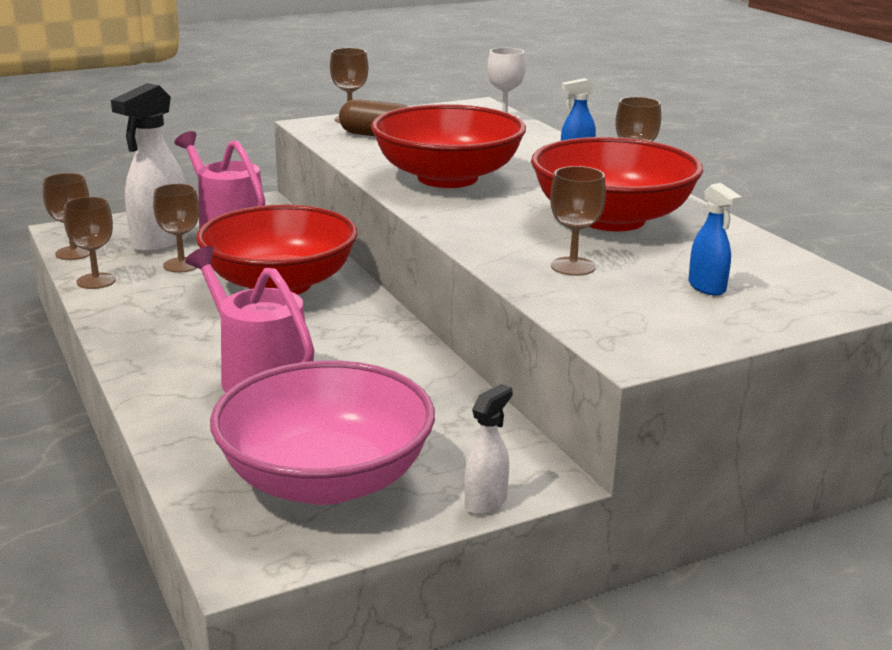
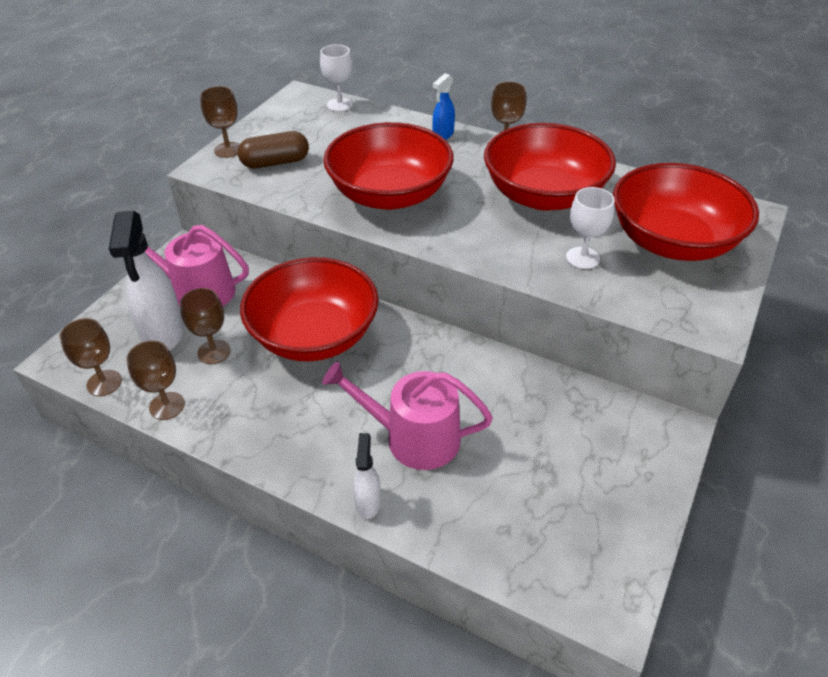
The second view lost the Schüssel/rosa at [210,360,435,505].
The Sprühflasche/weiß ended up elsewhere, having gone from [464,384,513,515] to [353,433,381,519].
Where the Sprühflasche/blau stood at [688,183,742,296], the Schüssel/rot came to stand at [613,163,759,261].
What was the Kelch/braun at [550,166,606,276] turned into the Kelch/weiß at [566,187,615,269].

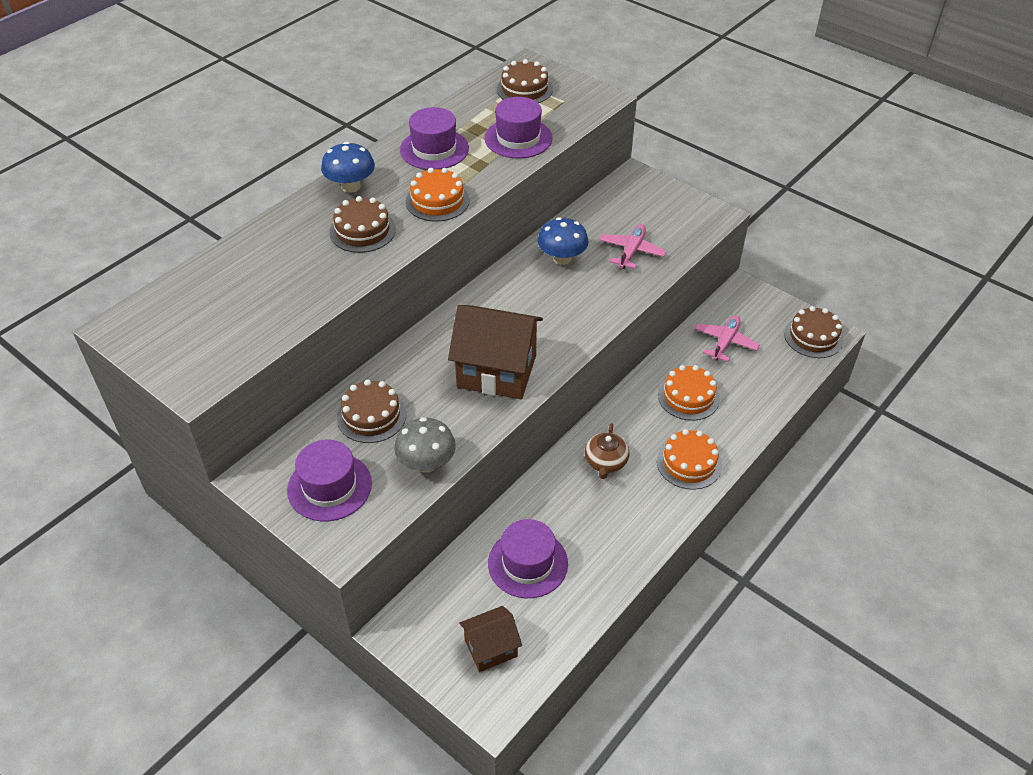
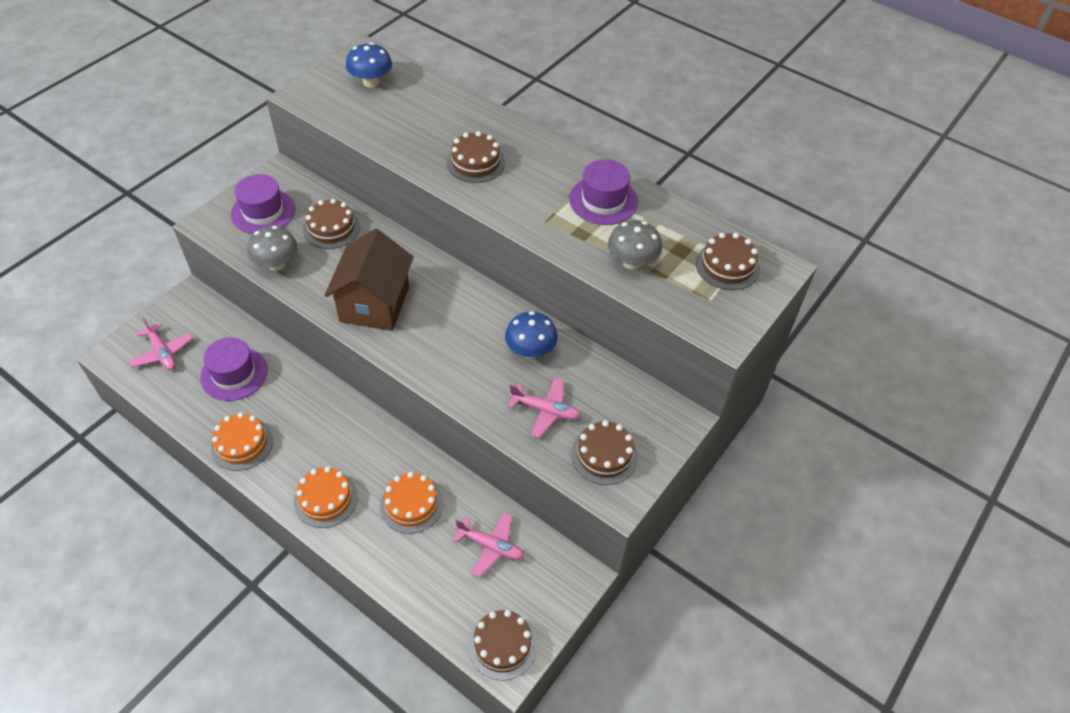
The second view lost the Teekanne/braun at [585,423,629,479].
The second view gained the Kuchen/braun at [571,420,638,485].
The Pilz/blau ended up elsewhere, having gone from [321,142,375,193] to [346,43,392,88].
The Kuchen/orange ended up elsewhere, having gone from [406,168,470,221] to [211,412,273,471].
Where the Haus/braun stood at [459,606,522,672], the Flugzeug/rosa came to stand at [128,317,193,370].
Where the Hut/lila stood at [484,97,553,158], the Pilz/grau came to stand at [608,220,662,270].

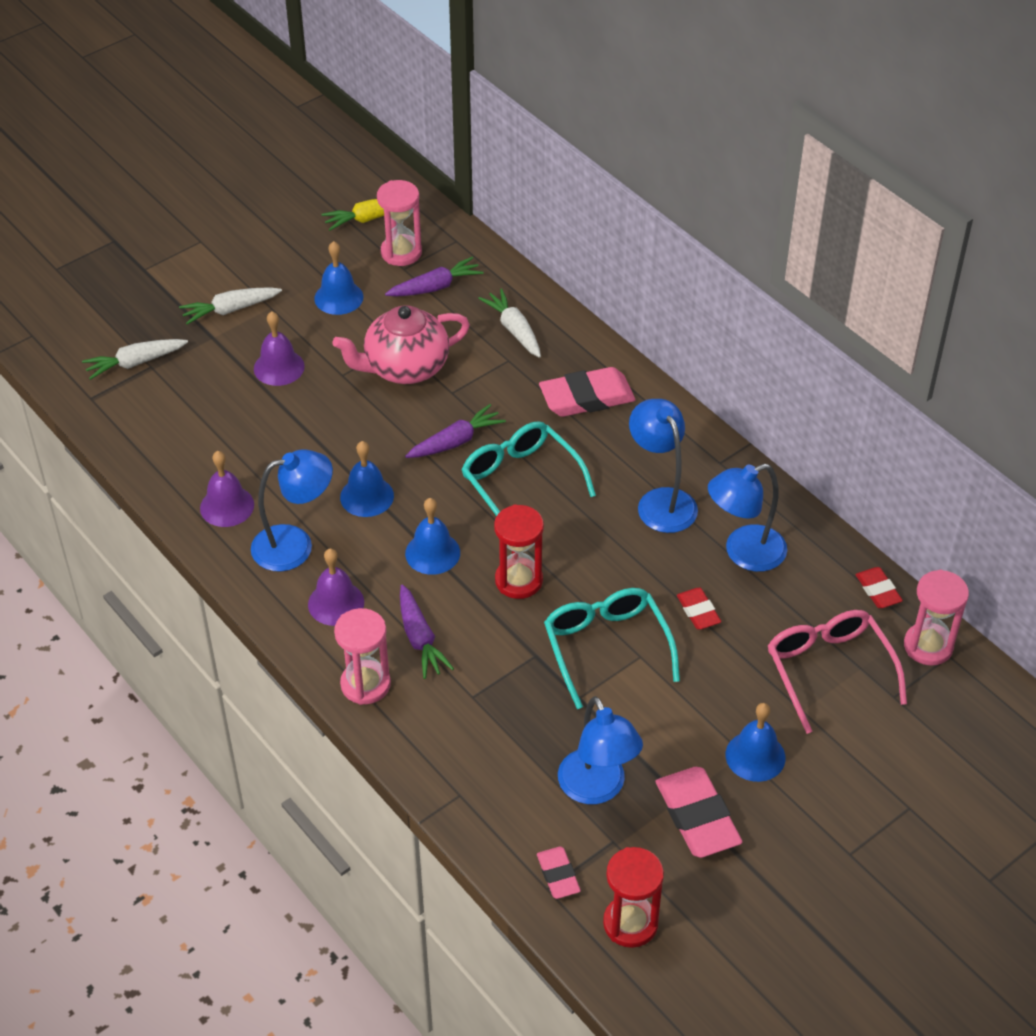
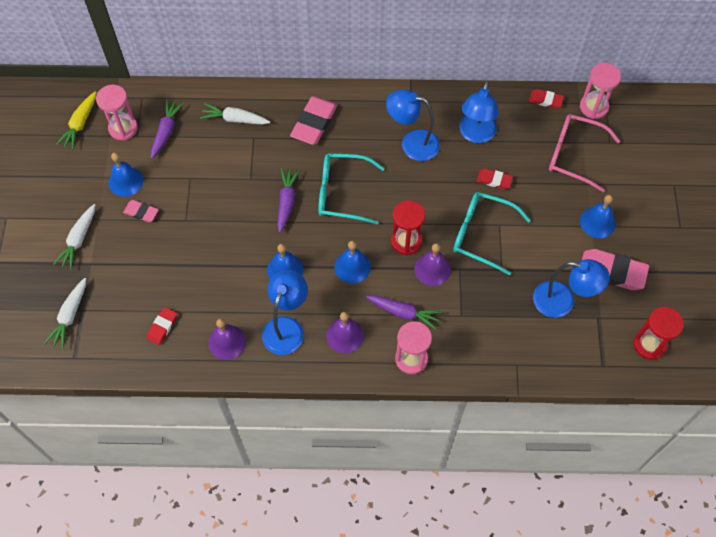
The second view lost the Teekanne/rosa at [333,305,470,384].
The second view gained the Radiergummi/rot at [146,307,177,345].
The Glocke/lila ended up elsewhere, having gone from [254,311,305,386] to [414,243,451,286].
The Radiergummi/rosa ended up elsewhere, having gone from [537,846,581,899] to [123,200,159,222].

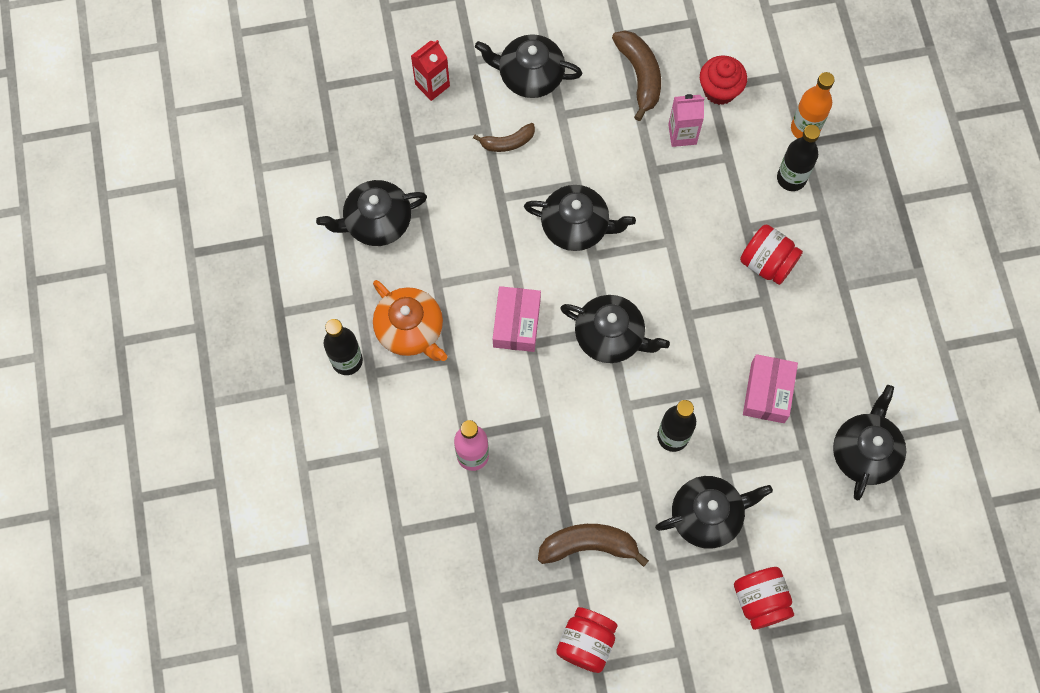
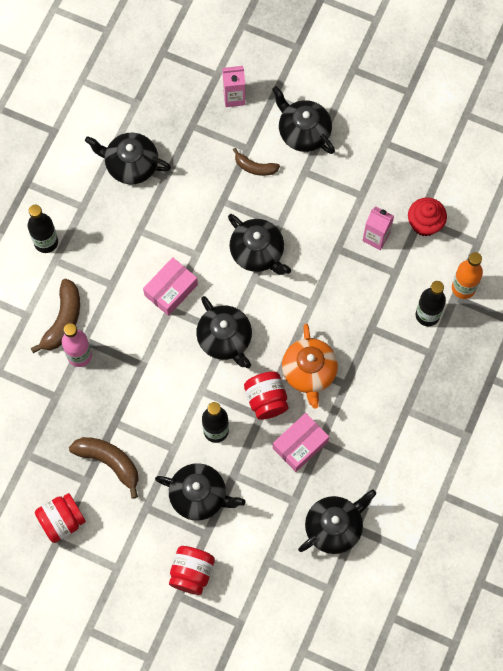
The Teekanne/orange ended up elsewhere, having gone from [373,280,447,361] to [282,324,338,409].
The Banane/braun ended up elsewhere, having gone from [612,30,661,121] to [31,279,80,353].
The Einmachglas/rot ended up elsewhere, having gone from [740,224,803,285] to [244,371,288,420].
What was the Getränkekarton/rot at [411,40,450,101] turned into the Getränkekarton/rosa at [222,66,245,107].

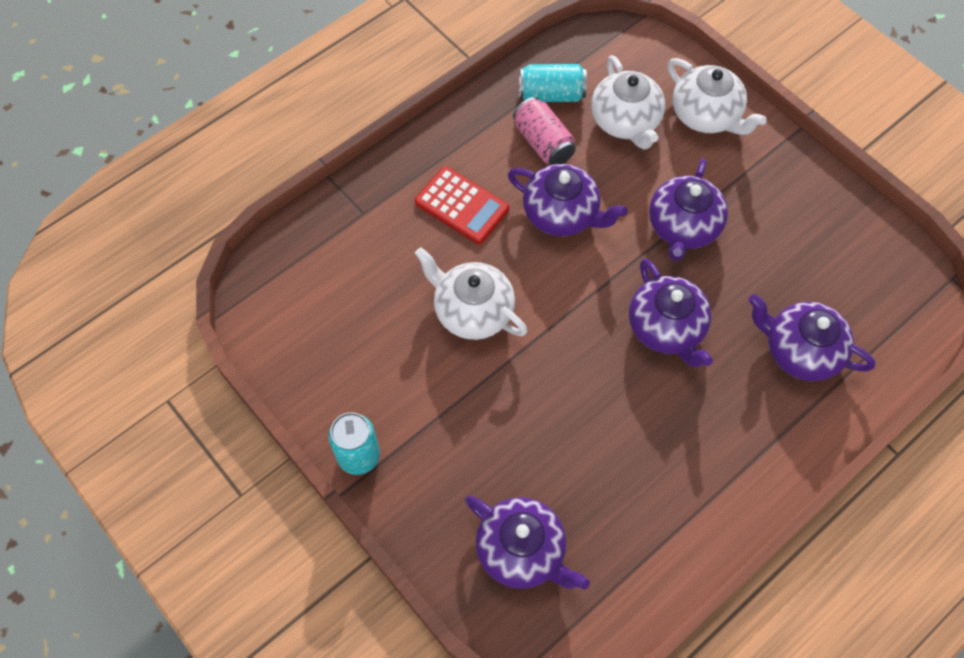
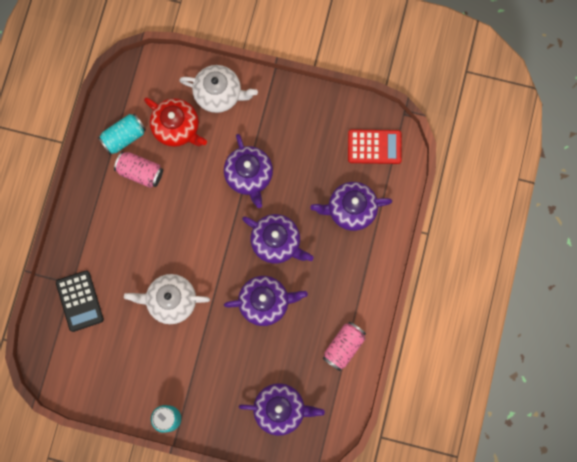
The second view gained the Taschenrechner/schwarz at [56,270,104,332].
The second view gained the Dose/rosa at [322,322,366,371].
The Taschenrechner/rot ended up elsewhere, having gone from [415,166,509,244] to [348,129,402,164].
The Teekanne/lila ended up elsewhere, having gone from [508,164,628,236] to [224,276,308,326].
What was the Teekanne/weiß at [591,55,665,150] turned into the Teekanne/rot at [144,97,207,147].

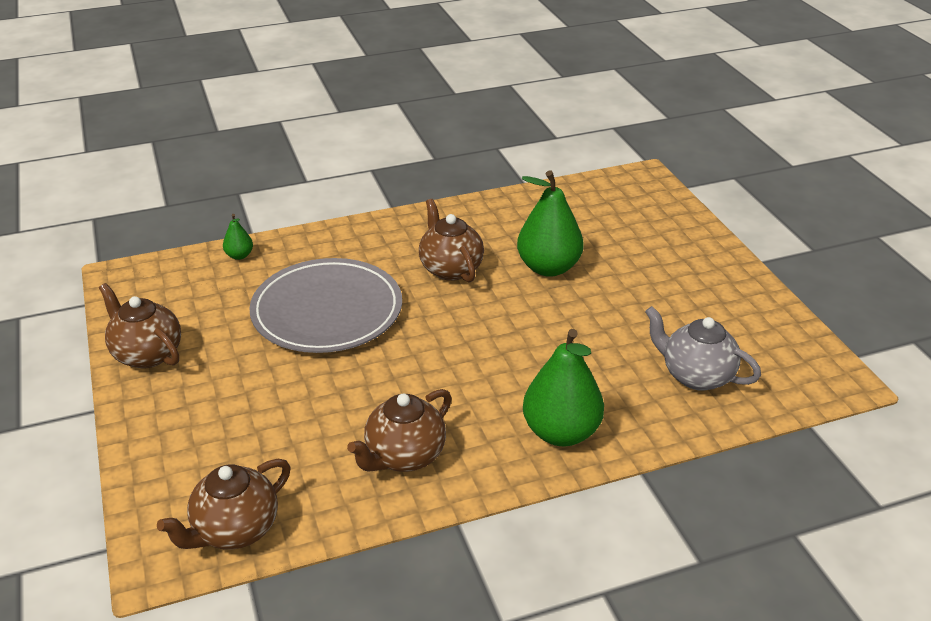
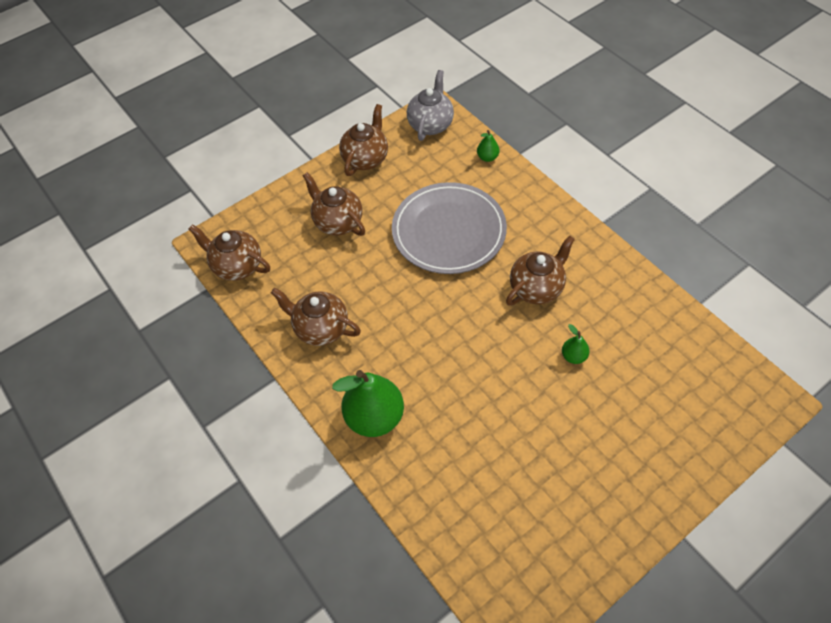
The second view gained the Teekanne/braun at [303,172,365,236].
The Teekanne/grau ended up elsewhere, having gone from [645,306,761,391] to [407,70,454,141].
The size of the Birne/grün at [517,170,584,277] changed by a factor of 0.46.

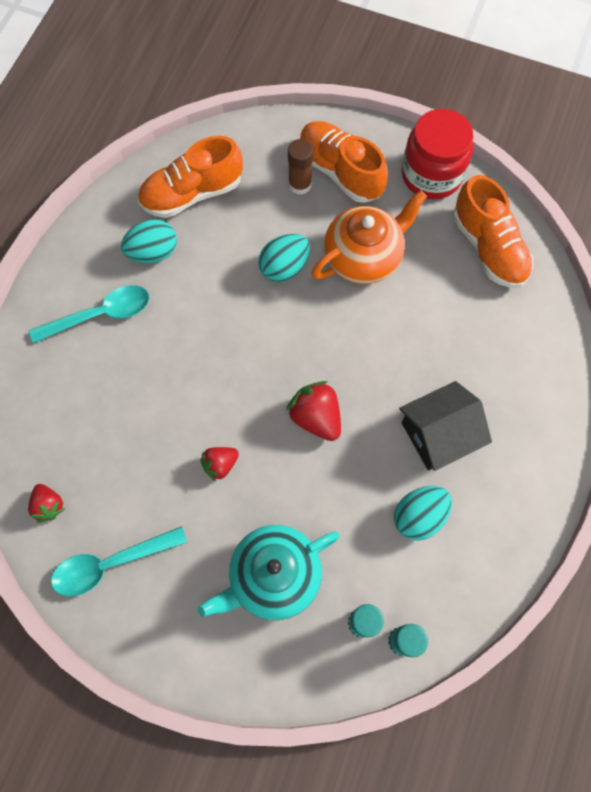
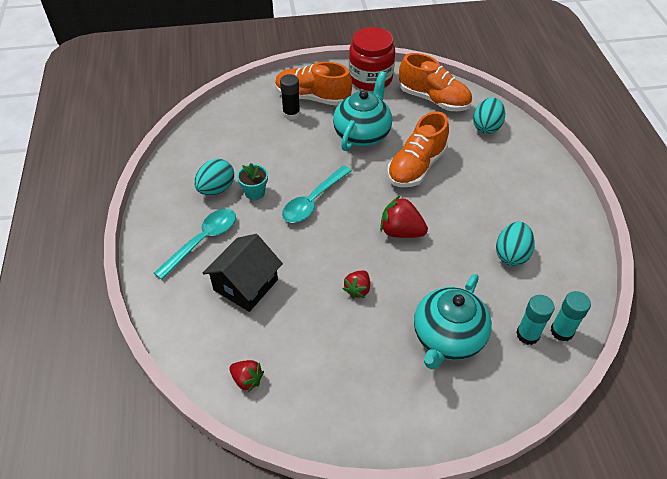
The second view gained the Blumentopf/türkis at [237,163,268,200].
The Löffel/türkis ended up elsewhere, having gone from [51,526,187,596] to [282,165,352,223].
The Schuh/orange ended up elsewhere, having gone from [138,136,243,218] to [387,111,449,187].
The Ei/türkis ended up elsewhere, having gone from [258,234,310,282] to [473,98,505,134].
The Haus/schwarz ended up elsewhere, having gone from [399,381,492,471] to [203,234,283,312].
What was the Klebestift/braun at [288,139,313,195] turned into the Klebestift/schwarz at [280,74,300,120].
What was the Teekanne/orange at [312,190,427,284] turned into the Teekanne/türkis at [333,71,392,151].

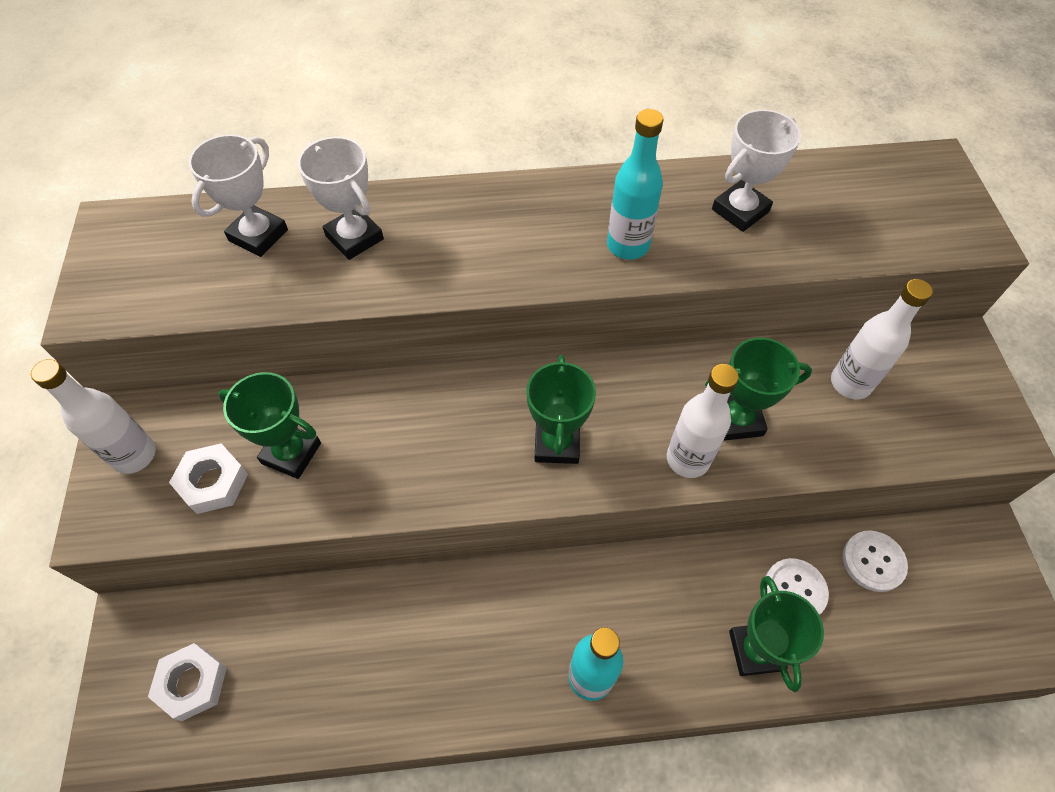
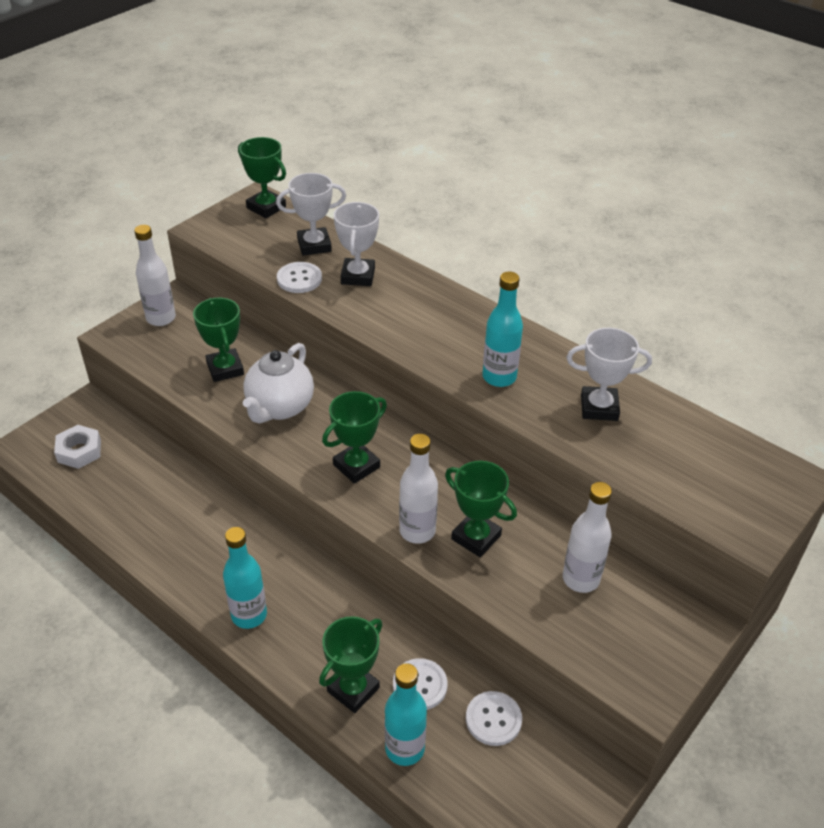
The second view lost the Sechskantmutter/weiß at [169,443,248,514].
The second view gained the Pokal/grün at [238,137,286,218].
The second view gained the Teekanne/weiß at [243,343,314,424].
The second view gained the Knopf/weiß at [277,262,322,293].
The second view gained the Flasche/türkis at [385,663,427,766].

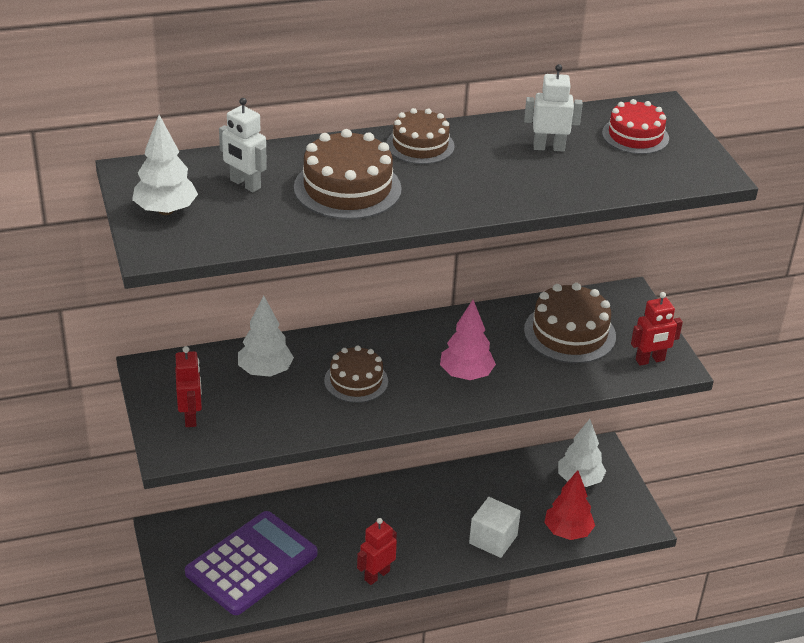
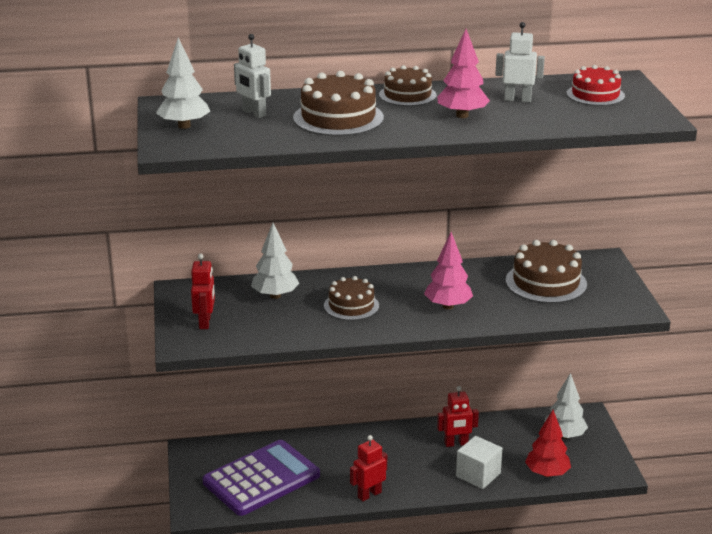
The second view gained the Baum/rosa at [438,29,490,118].
The Roboter/rot ended up elsewhere, having gone from [631,292,683,366] to [437,386,479,447].

